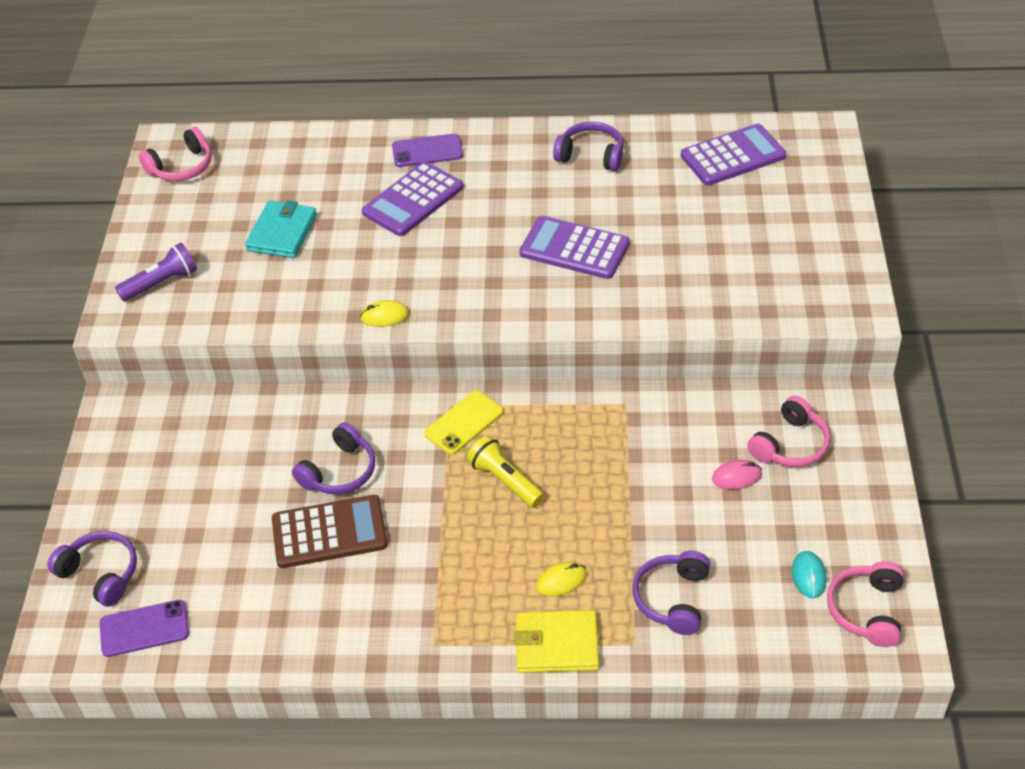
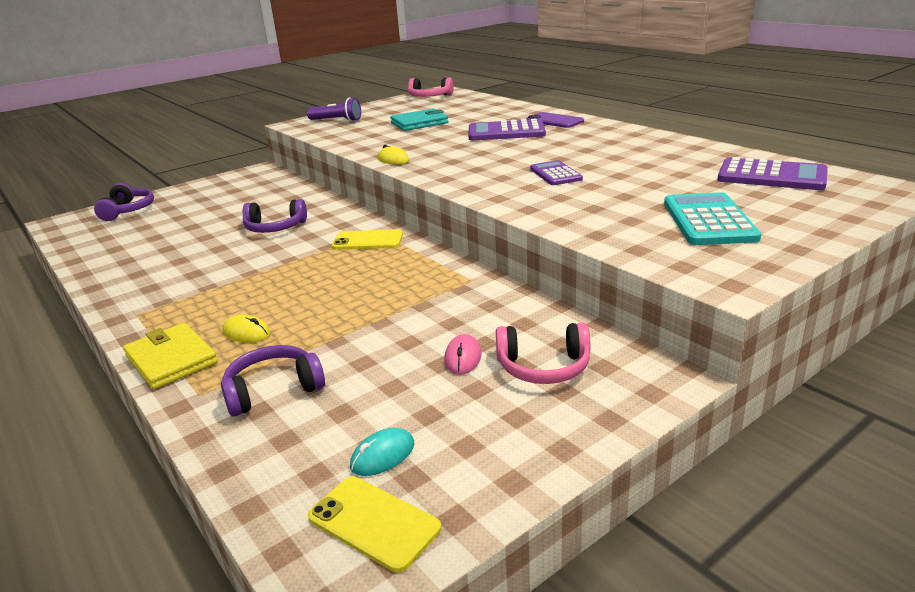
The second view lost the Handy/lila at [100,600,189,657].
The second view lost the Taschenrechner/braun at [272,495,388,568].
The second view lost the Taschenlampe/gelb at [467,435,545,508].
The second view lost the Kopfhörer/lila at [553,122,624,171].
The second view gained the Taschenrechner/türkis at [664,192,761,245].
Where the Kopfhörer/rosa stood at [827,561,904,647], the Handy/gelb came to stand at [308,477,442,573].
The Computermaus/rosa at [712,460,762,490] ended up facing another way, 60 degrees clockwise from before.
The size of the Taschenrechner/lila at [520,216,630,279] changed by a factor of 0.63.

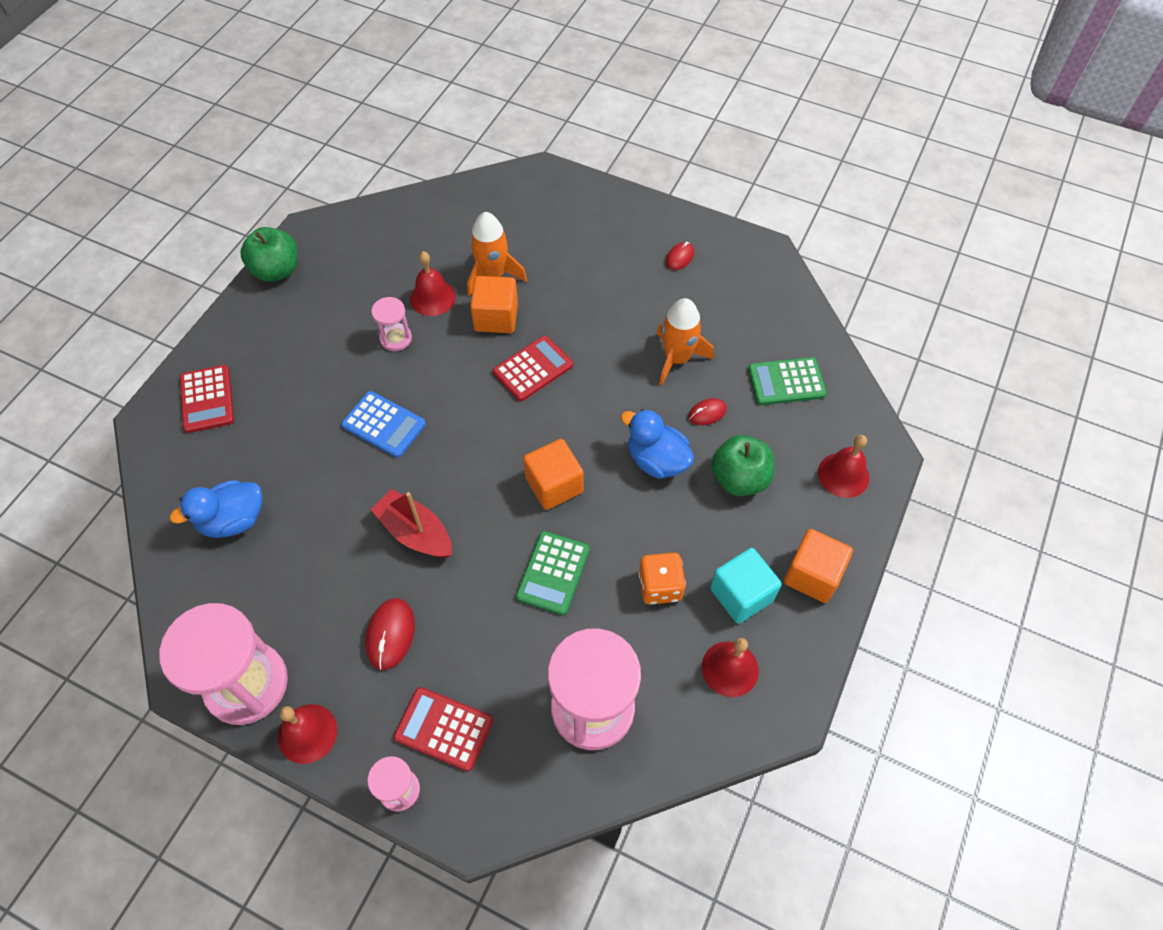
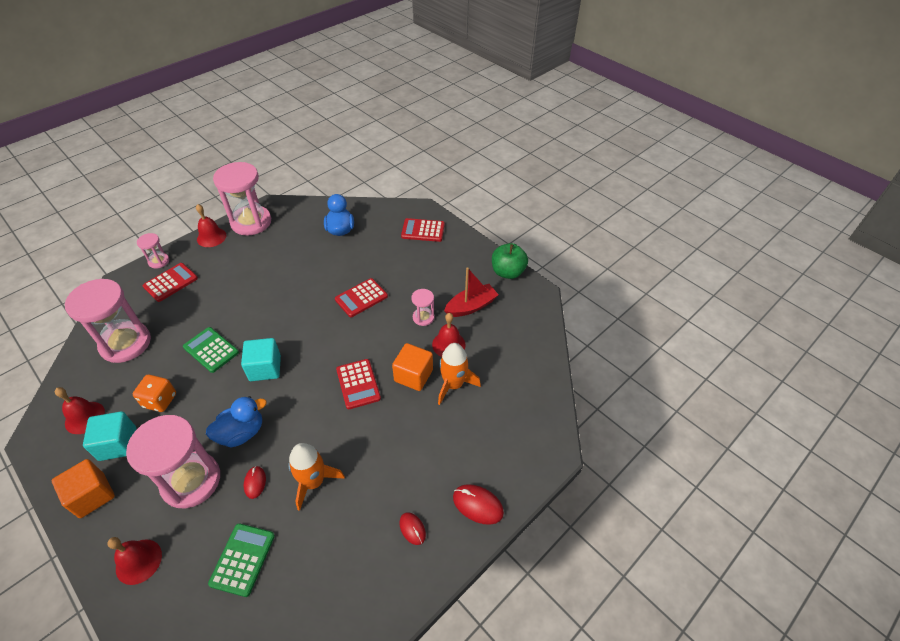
The Computermaus/rot ended up elsewhere, having gone from [365,598,415,670] to [453,484,504,525].
The Boot/rot ended up elsewhere, having gone from [370,489,452,558] to [444,267,499,317].
Where the Apfel/grün stood at [711,435,774,496], the Sanduhr/rosa came to stand at [126,415,220,508].
What was the Taschenrechner/blau at [341,391,426,458] turned into the Taschenrechner/rot at [335,278,388,317].
What was the Kubus/orange at [523,439,584,510] turned into the Kubus/türkis at [241,338,281,381].

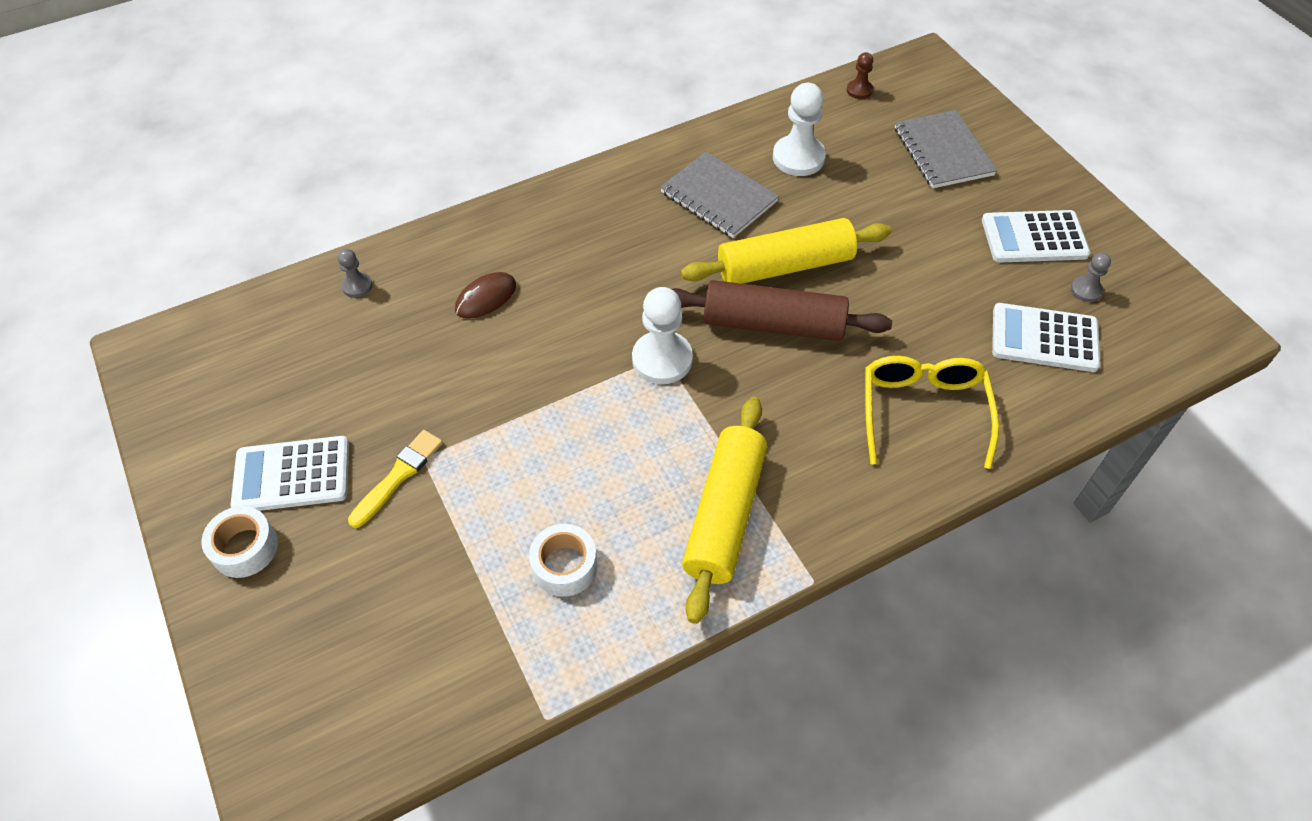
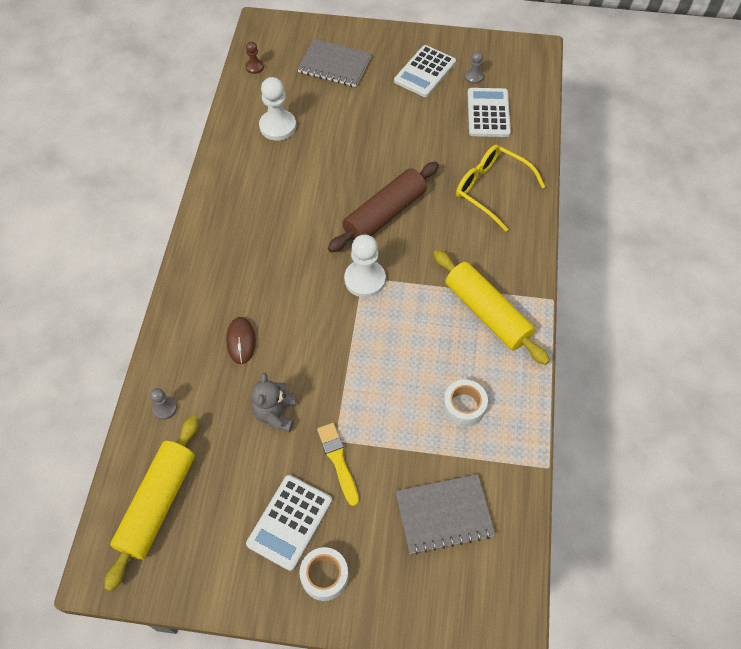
The second view gained the Teddybär/grau at [251,373,296,432].
The Notizbuch/grau ended up elsewhere, having gone from [660,151,779,238] to [395,474,495,555].
The Nudelholz/gelb ended up elsewhere, having gone from [681,218,891,284] to [104,415,199,591].
The Taschenrechner/weiß at [992,303,1100,372] ended up facing another way, 135 degrees clockwise from before.

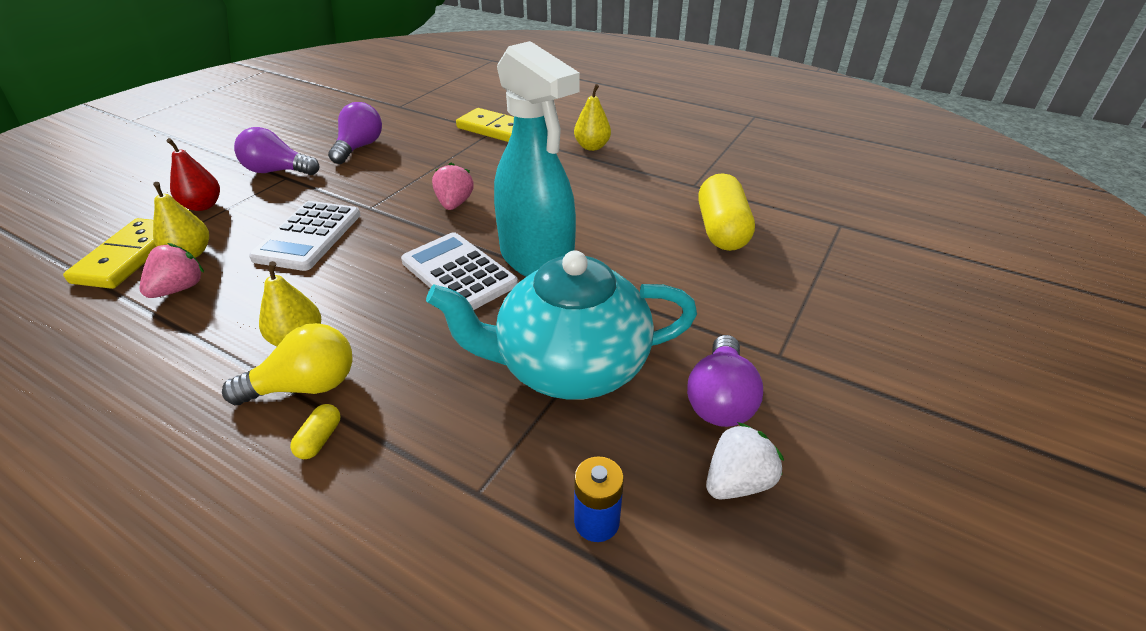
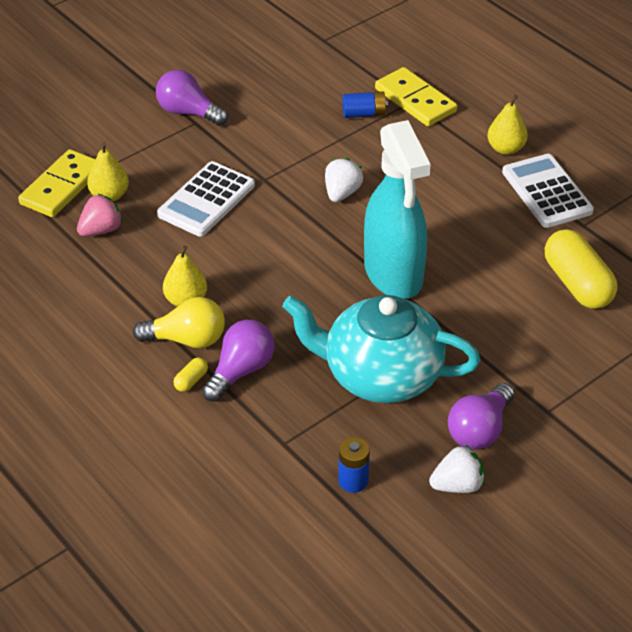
The second view lost the Birne/rot at [166,138,220,211].
The second view gained the Batterie/blau at [342,92,388,118].
The Glühbirne/lila ended up elsewhere, having gone from [328,102,382,164] to [202,320,275,402].
The Taschenrechner/weiß ended up elsewhere, having gone from [401,232,518,310] to [502,154,594,228].
What was the Erdbeere/rosa at [432,163,474,210] turned into the Erdbeere/weiß at [325,158,363,202].
The Kapsel/gelb at [698,173,755,251] ended up facing another way, 45 degrees counterclockwise from before.

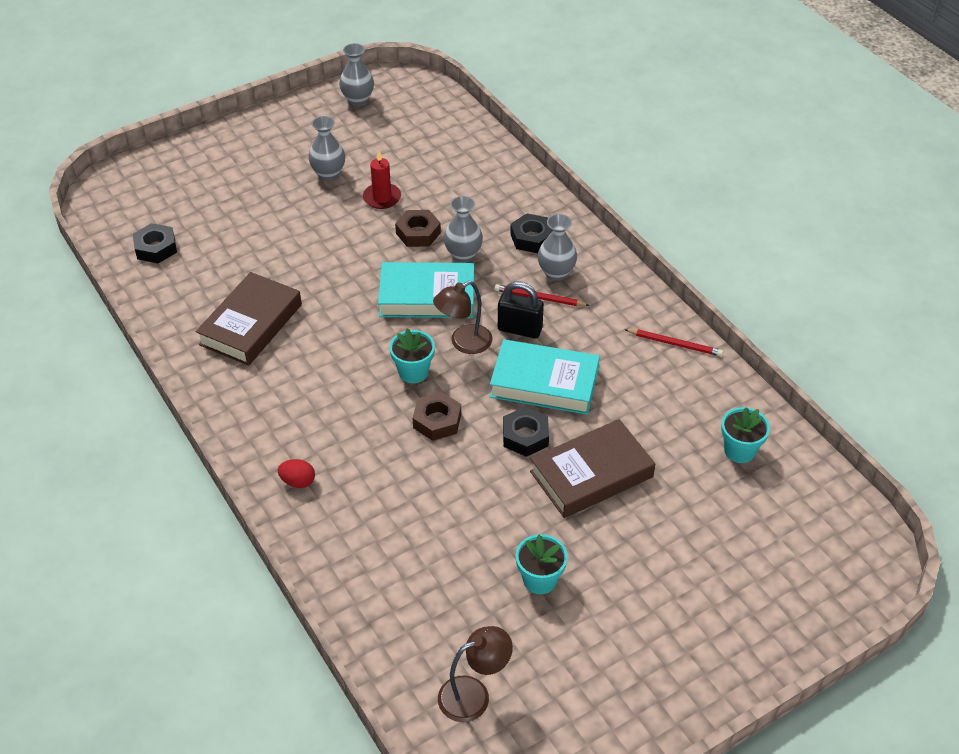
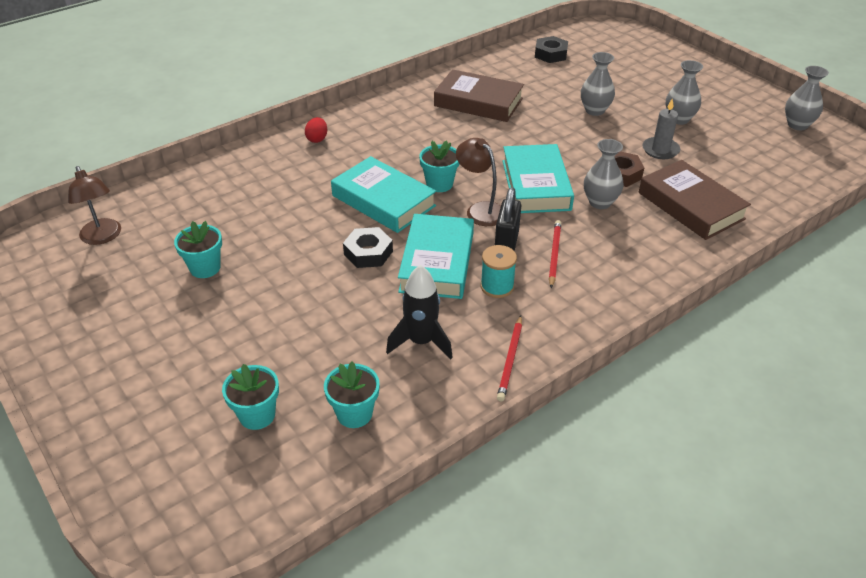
The second view lost the Sechskantmutter/schwarz at [510,213,553,253].
The second view gained the Blumentopf/türkis at [222,364,279,430].
The second view gained the Rakete/schwarz at [386,265,453,359].
The second view gained the Garnrolle/türkis at [480,245,517,298].
The Buch/braun ended up elsewhere, having gone from [530,419,655,518] to [639,160,751,240].
The Vase/grau ended up elsewhere, having gone from [538,214,577,281] to [581,52,615,116].
Where the Sechskantmutter/braun stood at [413,392,461,441], the Buch/türkis came to stand at [331,156,436,233].
What was the Kerze/rot at [363,150,401,209] turned into the Kerze/grau at [642,98,680,159].

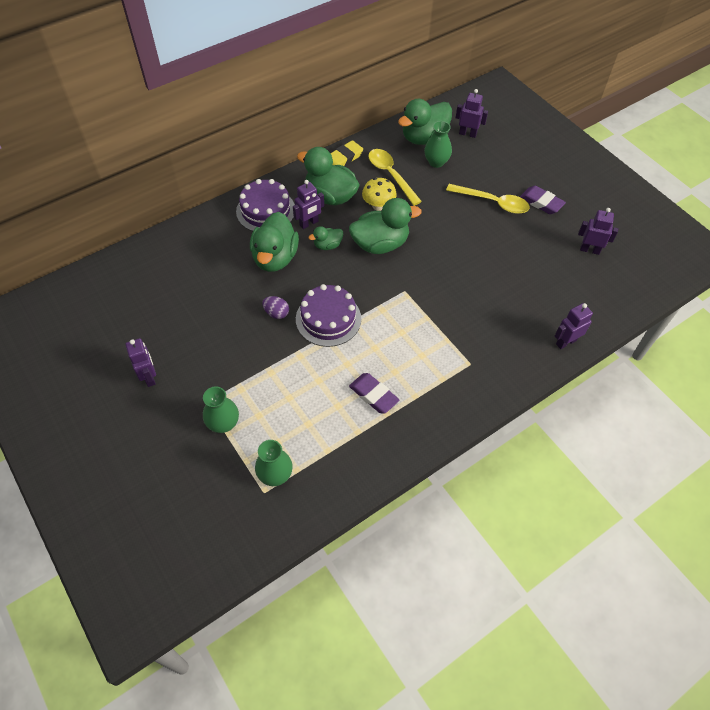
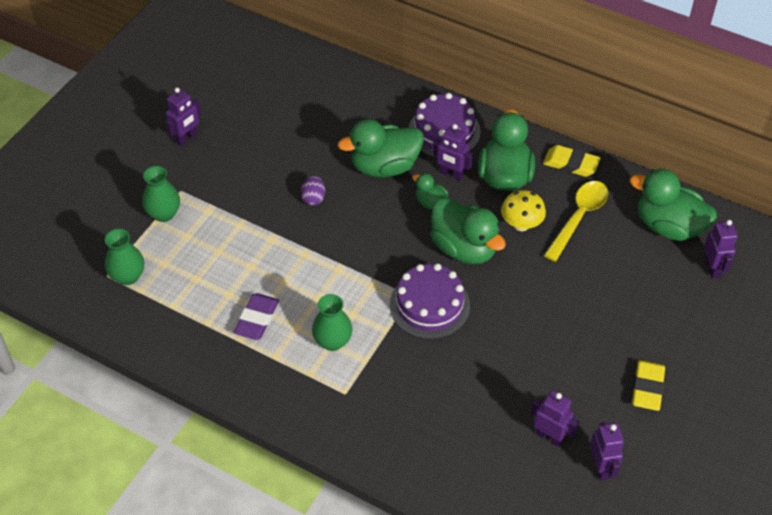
The second view lost the Löffel/gelb at [446,184,530,214].
The Kuchen/lila ended up elsewhere, having gone from [296,284,361,347] to [390,263,470,339].
The Vase/grün ended up elsewhere, having gone from [424,121,452,168] to [312,294,352,351].
The Roboter/lila ended up elsewhere, having gone from [555,303,593,349] to [531,391,579,447].
What was the Radiergummi/lila at [520,186,566,214] turned into the Radiergummi/gelb at [632,360,665,411].

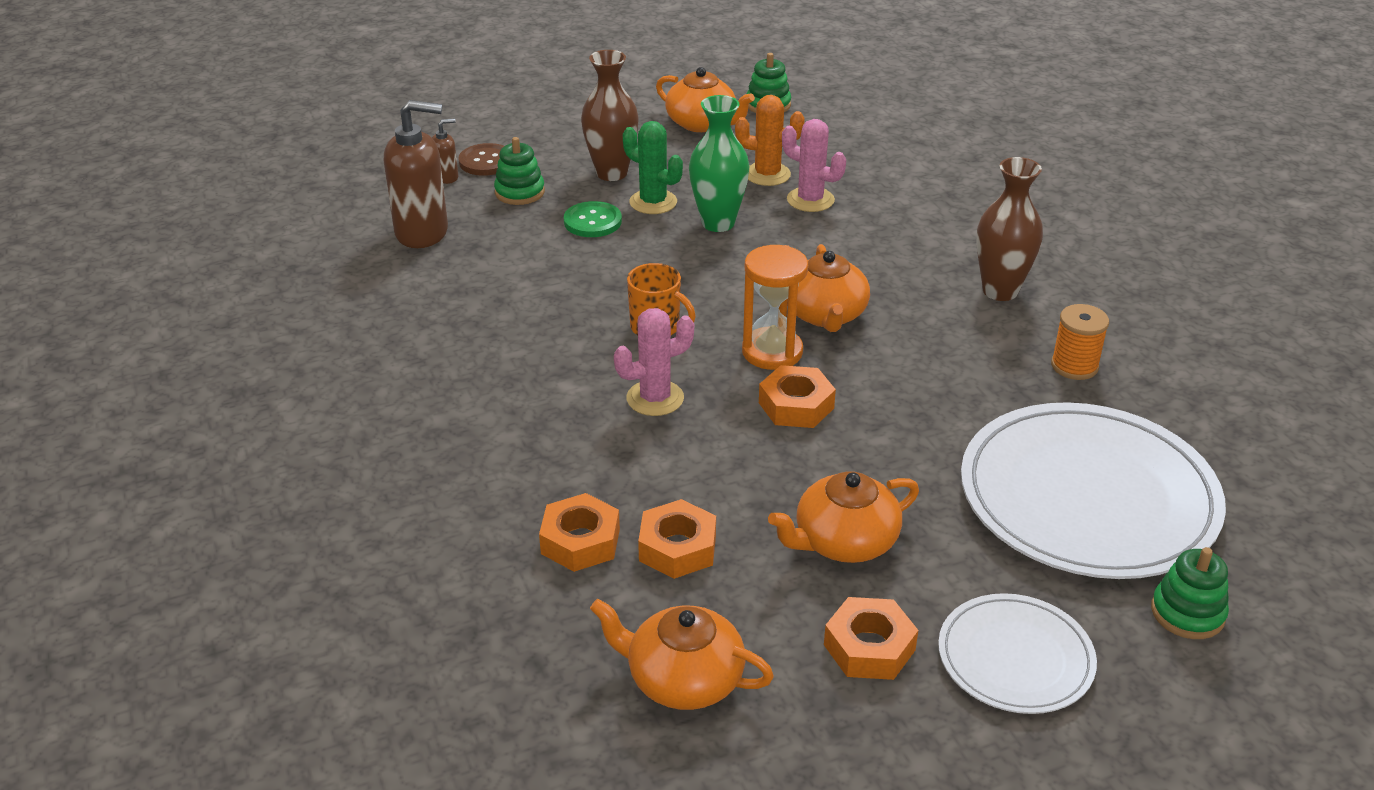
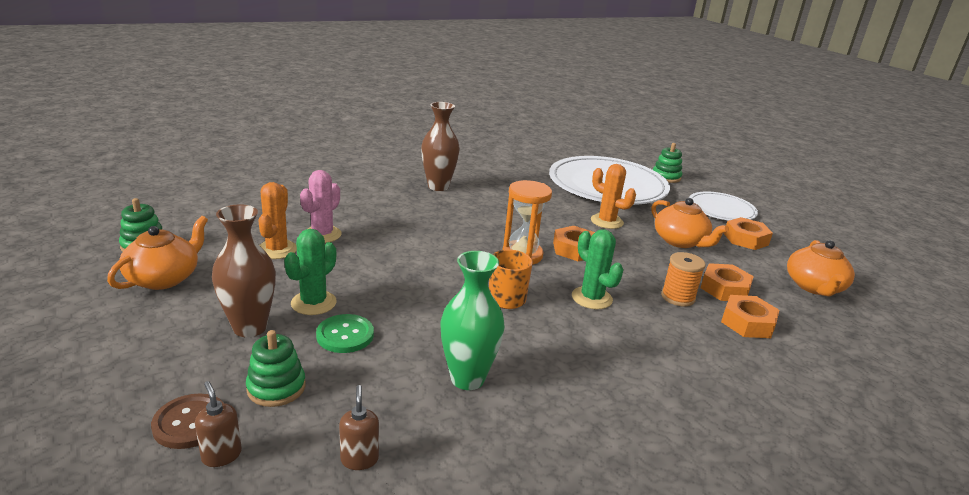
The second view lost the Teekanne/orange at [787,244,870,332].
The second view gained the Kaktus/orange at [591,164,636,229].
The Vase/grün ended up elsewhere, having gone from [689,95,749,232] to [440,251,505,390].
The Garnrolle/orange ended up elsewhere, having gone from [1051,304,1109,380] to [661,252,706,307].
What was the Kaktus/rosa at [614,308,694,416] turned into the Kaktus/grün at [572,229,623,309].
The size of the Seifenspender/braun at [384,100,448,248] changed by a factor of 0.47.

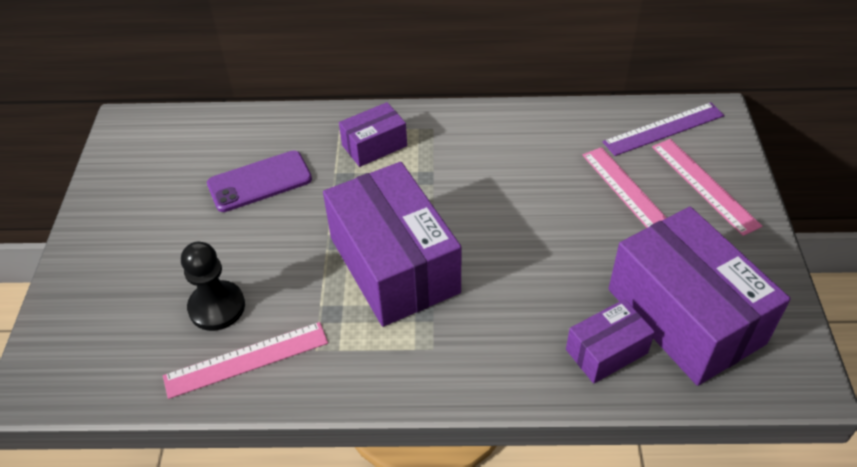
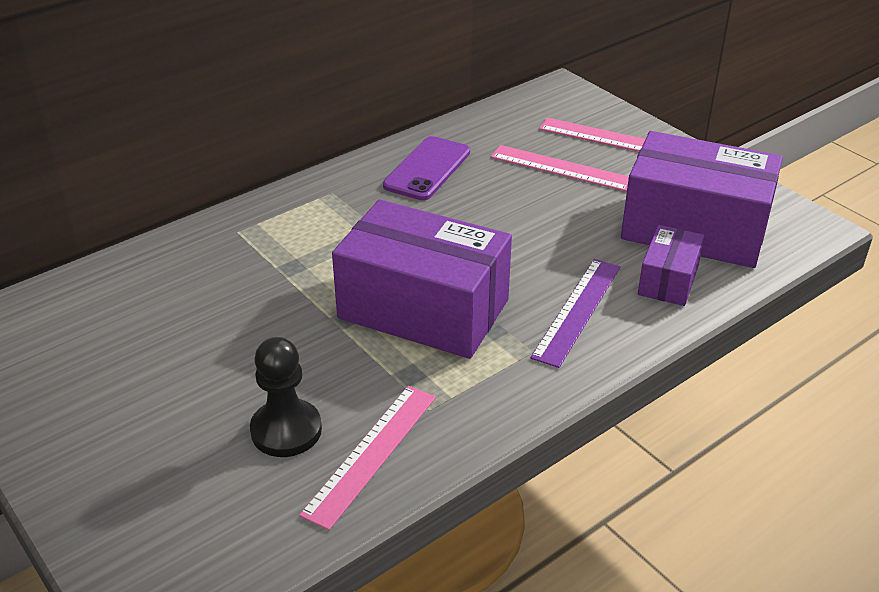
The second view lost the Schachtel/lila at [339,102,407,167].
The Handy/lila ended up elsewhere, having gone from [207,151,312,212] to [383,136,470,200].
The Lineal/lila ended up elsewhere, having gone from [603,102,725,156] to [530,259,620,368].

